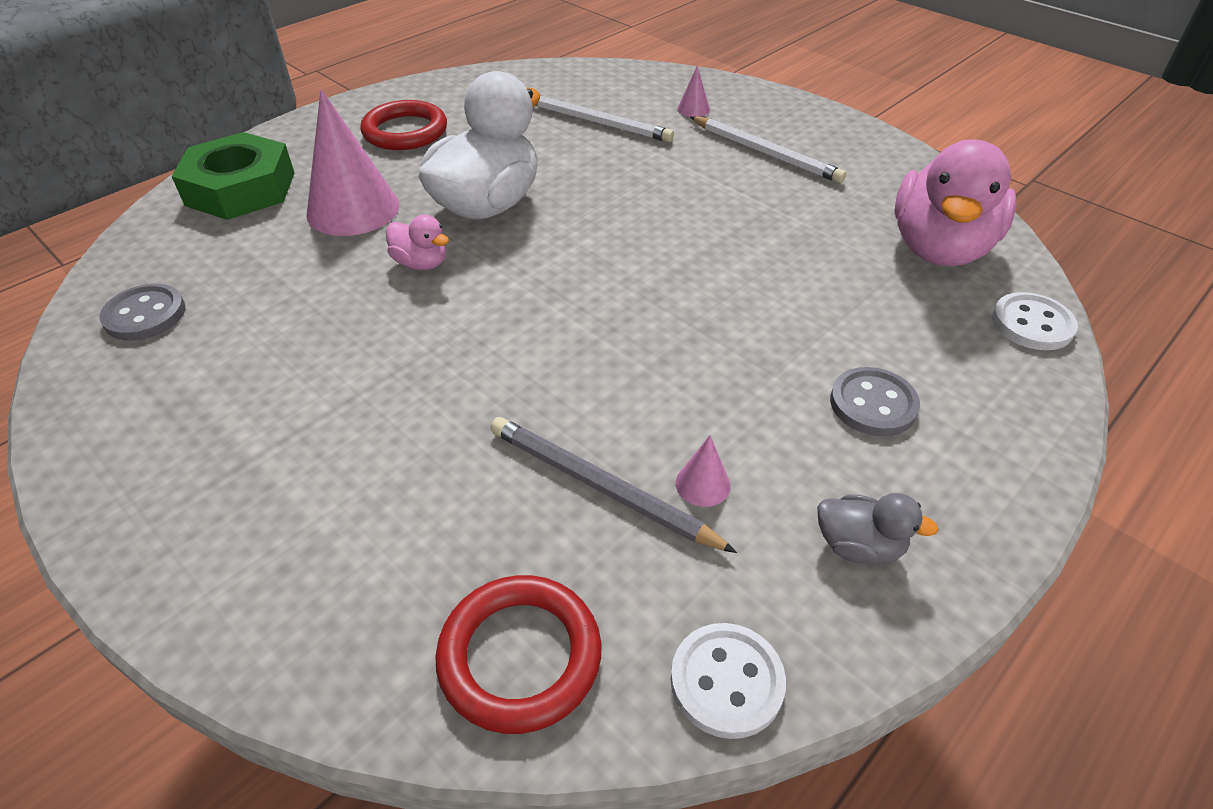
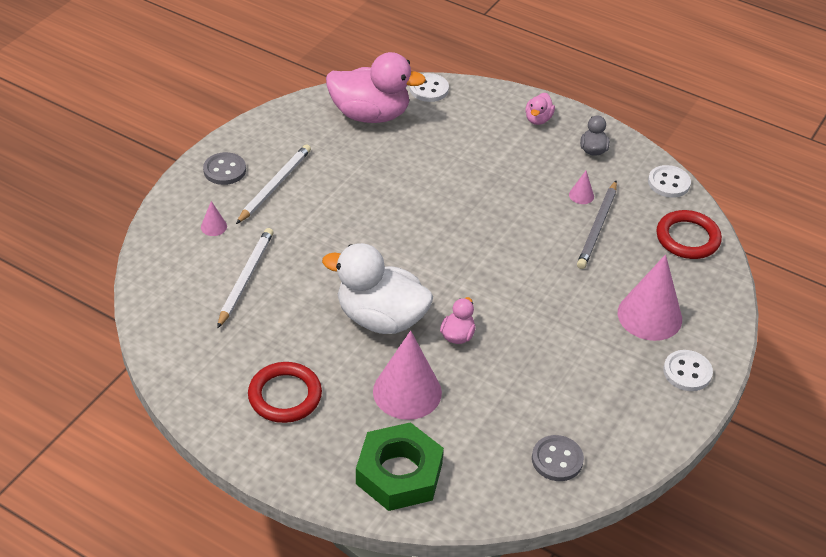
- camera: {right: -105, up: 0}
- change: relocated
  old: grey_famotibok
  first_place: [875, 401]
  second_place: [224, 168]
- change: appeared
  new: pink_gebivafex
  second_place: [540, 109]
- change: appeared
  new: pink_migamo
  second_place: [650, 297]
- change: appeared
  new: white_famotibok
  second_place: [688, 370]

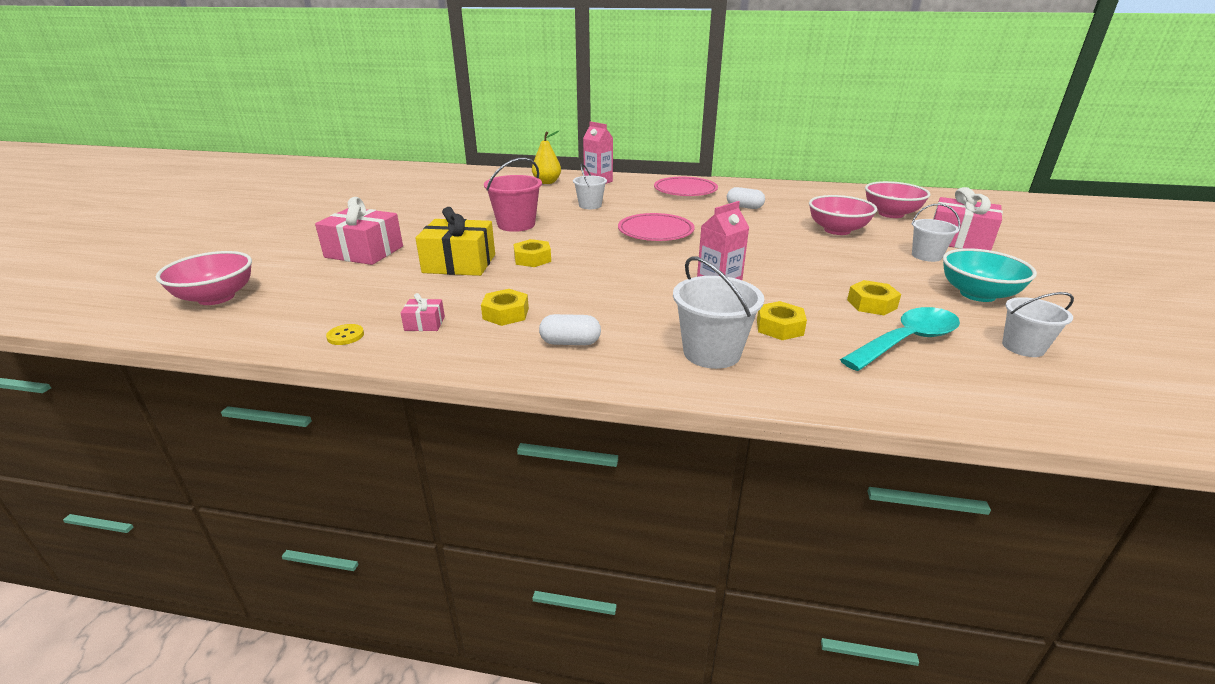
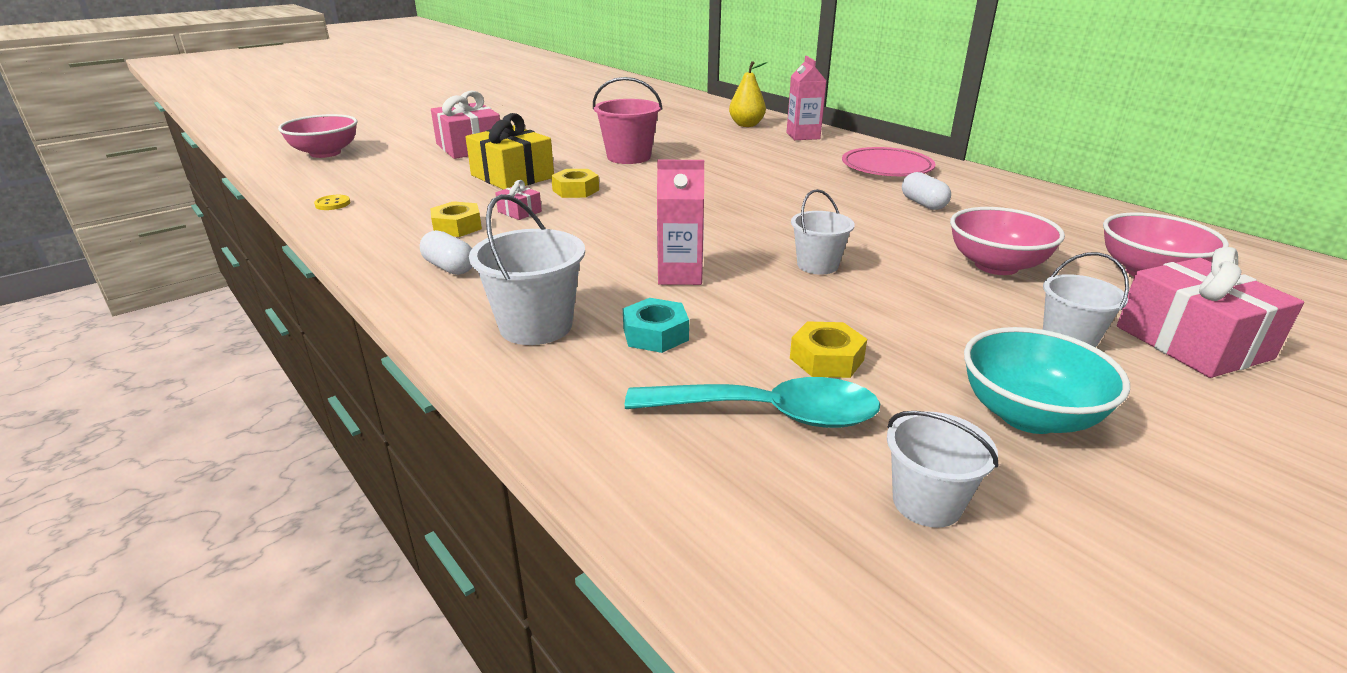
- camera: {right: 40, up: 0}
- change: relocated
  old: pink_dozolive
  first_place: [423, 312]
  second_place: [518, 200]
- change: relocated
  old: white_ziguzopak
  first_place: [590, 186]
  second_place: [823, 232]
- change: missing
  old: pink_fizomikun
  first_place: [656, 227]
- change: colour
  old: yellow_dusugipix
  new: turquoise_dusugipix
  first_place: [782, 320]
  second_place: [656, 325]

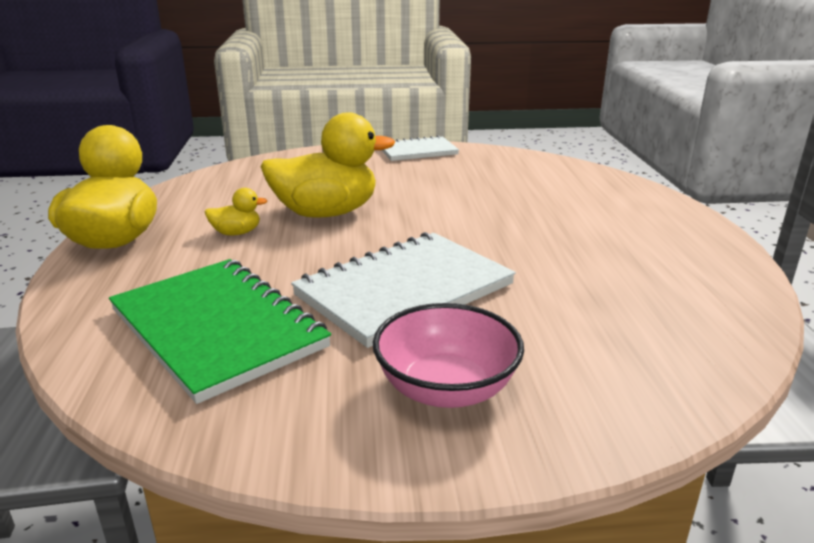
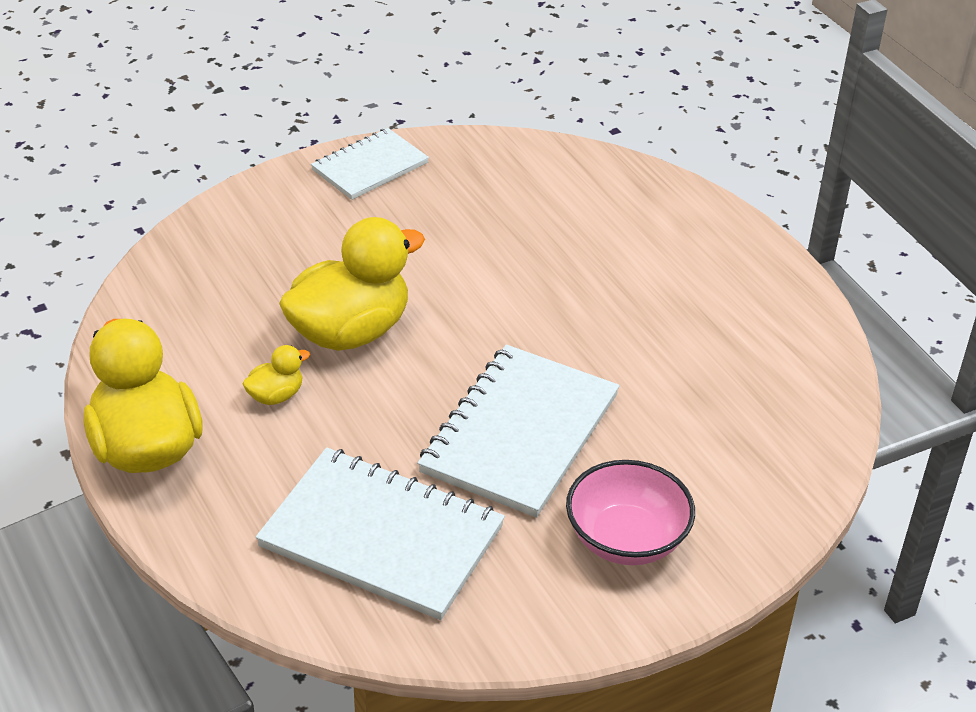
- camera: {right: -25, up: 15}
- change: colour
  old: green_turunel
  new: white_turunel
  first_place: [220, 331]
  second_place: [380, 533]

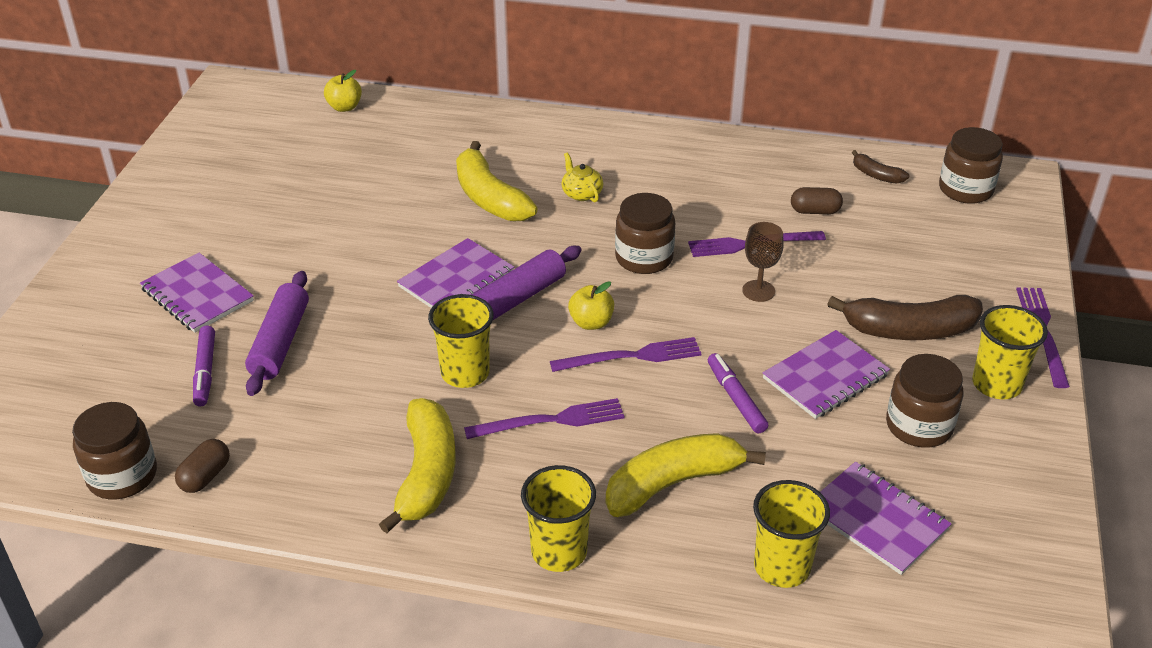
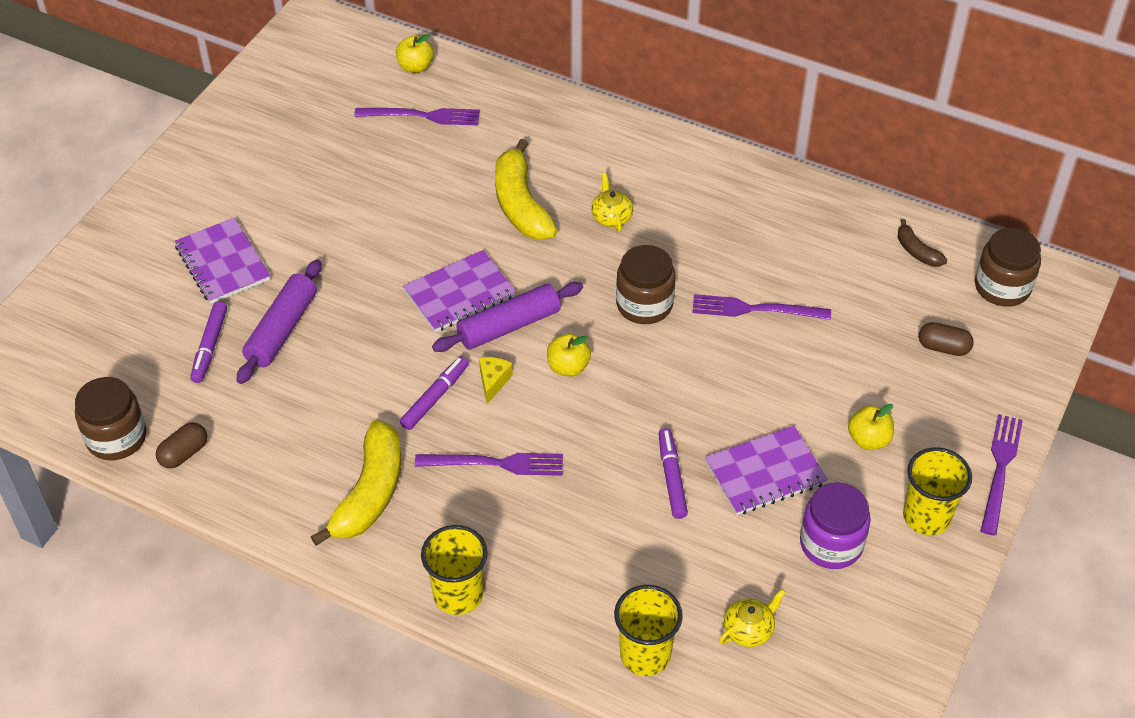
- camera: {right: 15, up: 10}
- change: exchanged
  old: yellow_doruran
  new: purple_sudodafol
  first_place: [461, 341]
  second_place: [434, 393]
- change: relocated
  old: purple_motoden
  first_place: [626, 354]
  second_place: [417, 116]
- change: missing
  old: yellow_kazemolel
  first_place: [686, 475]
- change: missing
  old: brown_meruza
  first_place: [763, 262]
- change: relocated
  old: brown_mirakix
  first_place: [817, 200]
  second_place: [946, 339]
- change: exchanged
  old: purple_turunel
  new: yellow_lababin
  first_place: [886, 518]
  second_place: [752, 618]
- change: exchanged
  old: brown_kazemolel
  new: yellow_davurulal
  first_place: [905, 317]
  second_place: [871, 427]
- change: colour
  old: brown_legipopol
  new: purple_legipopol
  first_place: [924, 401]
  second_place: [835, 525]
- change: appeared
  new: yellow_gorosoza
  second_place: [496, 380]

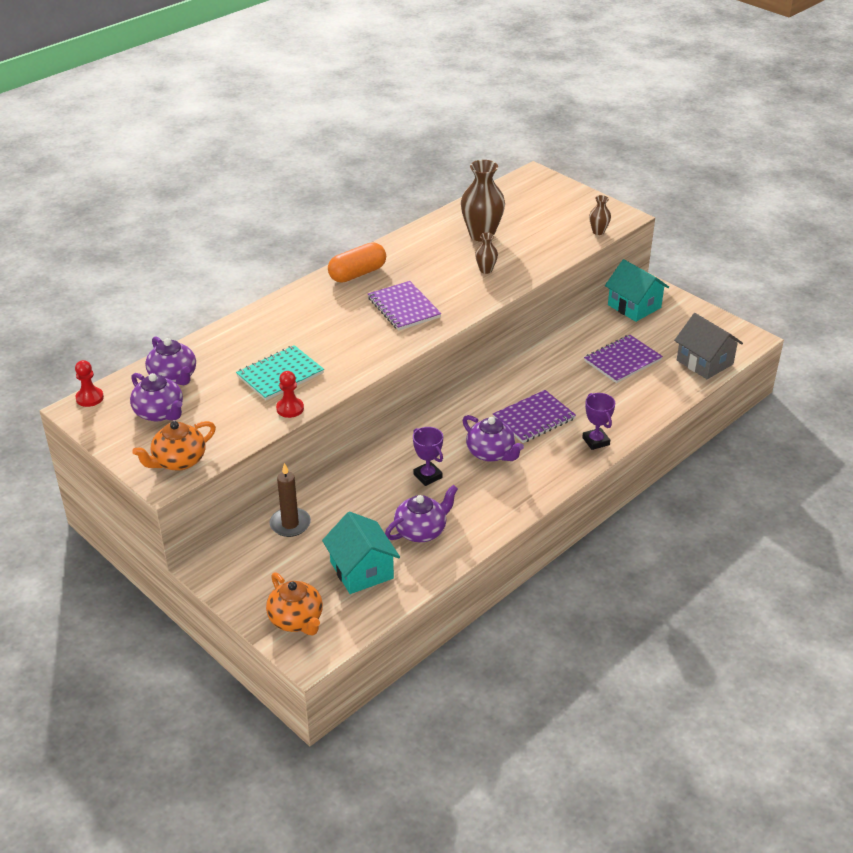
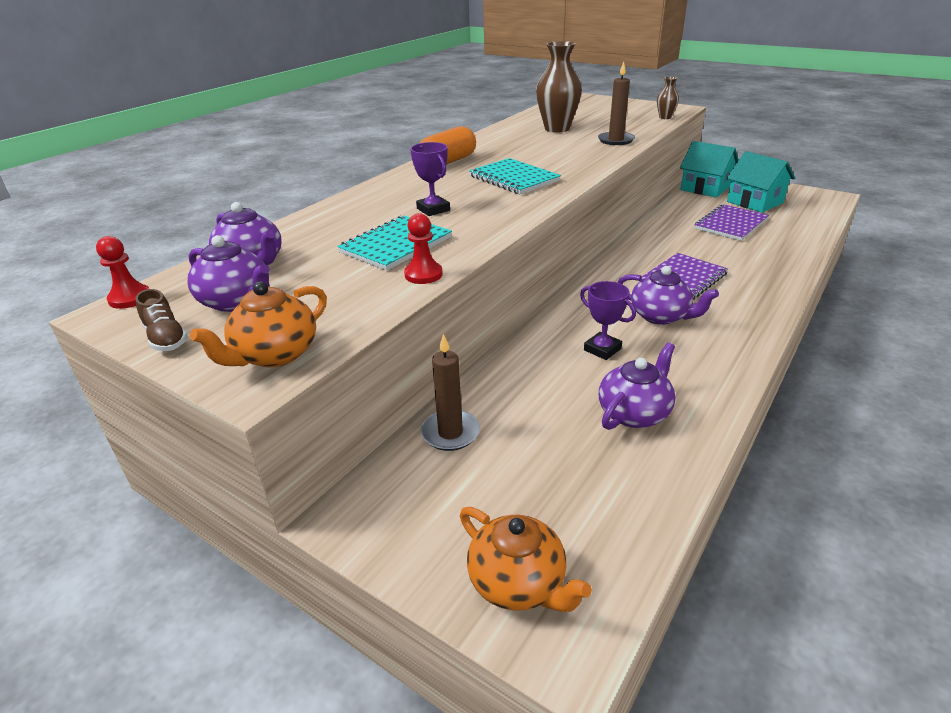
- camera: {right: -10, up: -5}
- change: relocated
  old: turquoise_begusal
  first_place: [361, 553]
  second_place: [761, 182]
- change: colour
  old: purple_turunel
  new: turquoise_turunel
  first_place: [405, 306]
  second_place: [515, 176]
- change: missing
  old: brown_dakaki
  first_place: [486, 253]
- change: relocated
  old: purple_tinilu
  first_place: [598, 421]
  second_place: [430, 179]
- change: missing
  old: grey_begusal
  first_place: [708, 346]
- change: appeared
  new: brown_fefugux
  second_place: [161, 320]
- change: appeared
  new: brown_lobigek
  second_place: [616, 103]

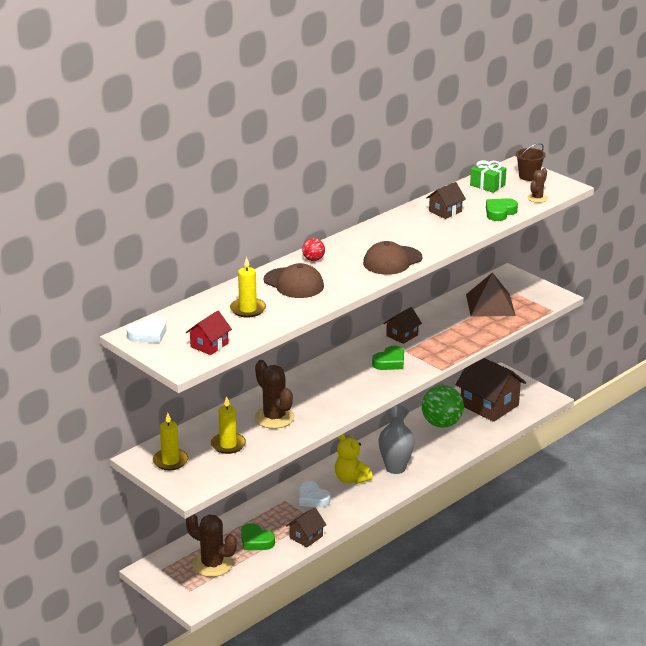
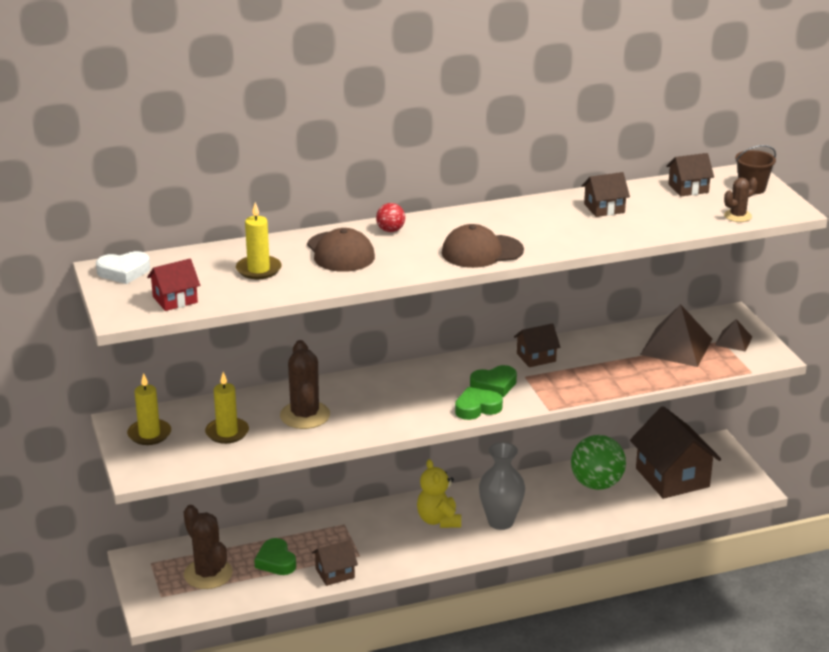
- camera: {right: 25, up: 0}
- change: missing
  old: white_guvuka
  first_place: [314, 494]
- change: exchanged
  old: green_dozolive
  new: brown_begusal
  first_place: [488, 176]
  second_place: [690, 174]
- change: relocated
  old: green_guvuka
  first_place: [502, 209]
  second_place: [479, 403]
- change: appeared
  new: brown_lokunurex
  second_place: [733, 335]

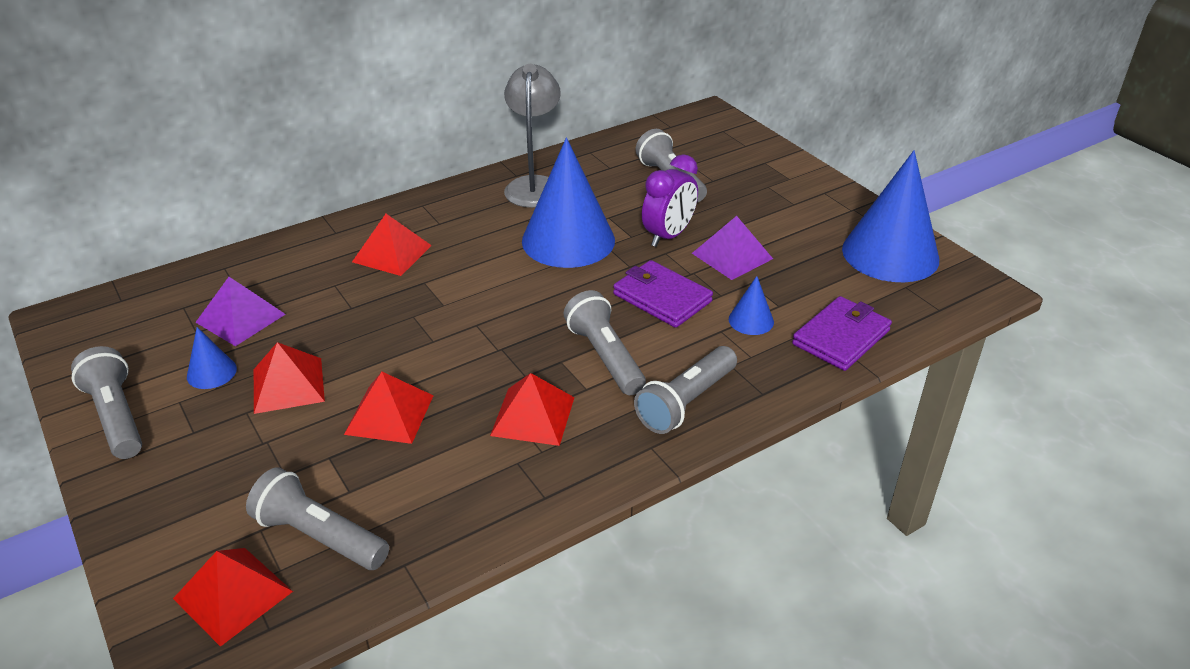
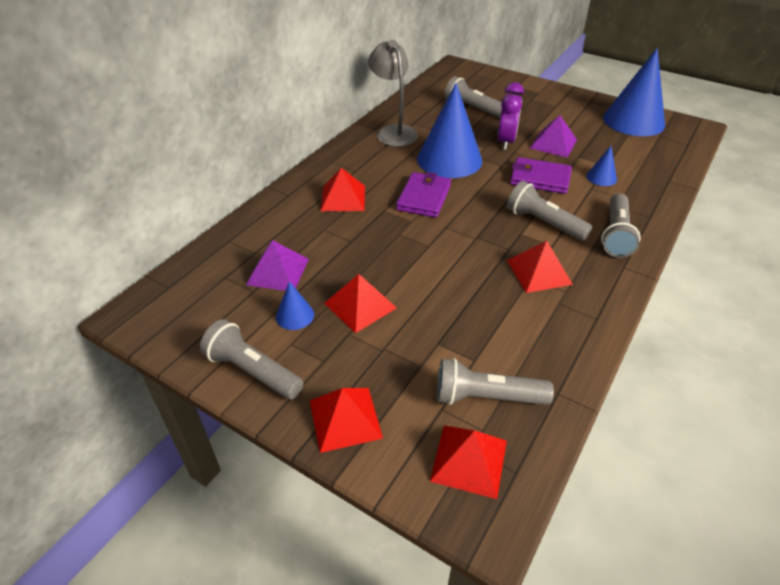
- camera: {right: -25, up: 5}
- change: relocated
  old: red_lokunurex
  first_place: [389, 408]
  second_place: [346, 420]
- change: relocated
  old: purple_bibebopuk
  first_place: [842, 333]
  second_place: [423, 195]

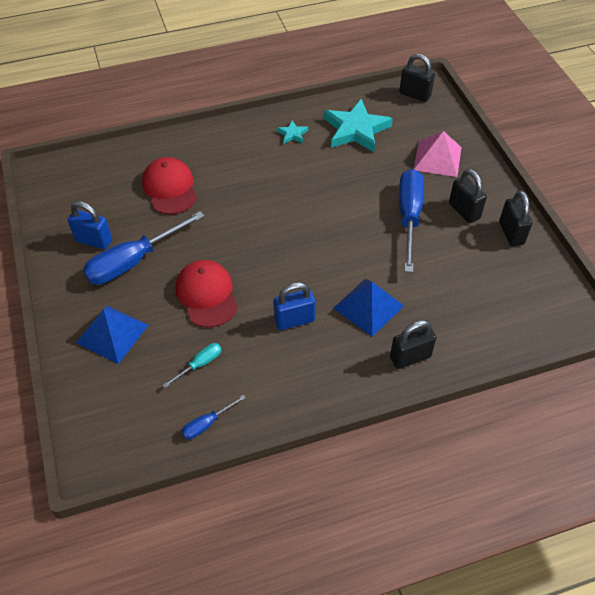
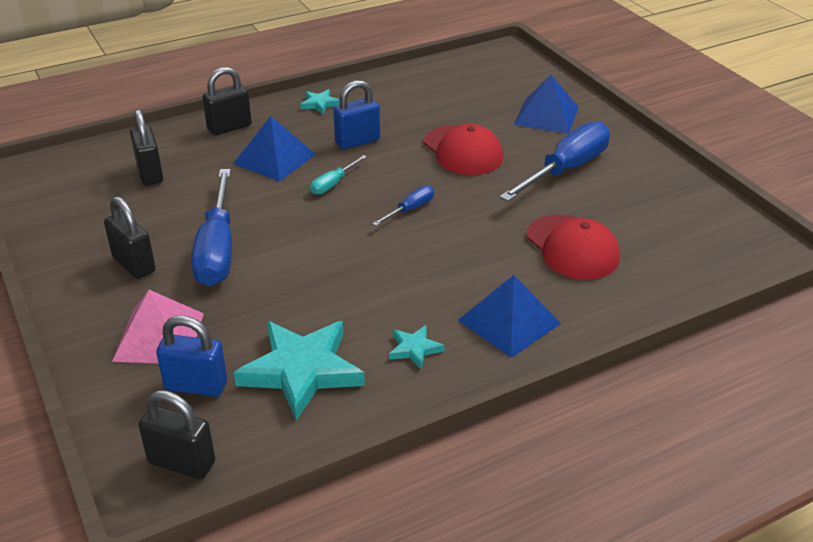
- camera: {right: 170, up: -15}
- change: relocated
  old: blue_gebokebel
  first_place: [90, 225]
  second_place: [191, 356]
- change: relocated
  old: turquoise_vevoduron
  first_place: [191, 365]
  second_place: [338, 174]
- change: relocated
  old: blue_vevoduron
  first_place: [213, 417]
  second_place: [403, 205]
- change: relocated
  old: black_gebokebel
  first_place: [515, 218]
  second_place: [146, 147]
- change: appeared
  new: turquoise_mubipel
  second_place: [320, 101]
- change: appeared
  new: blue_lokunurex
  second_place: [509, 316]

